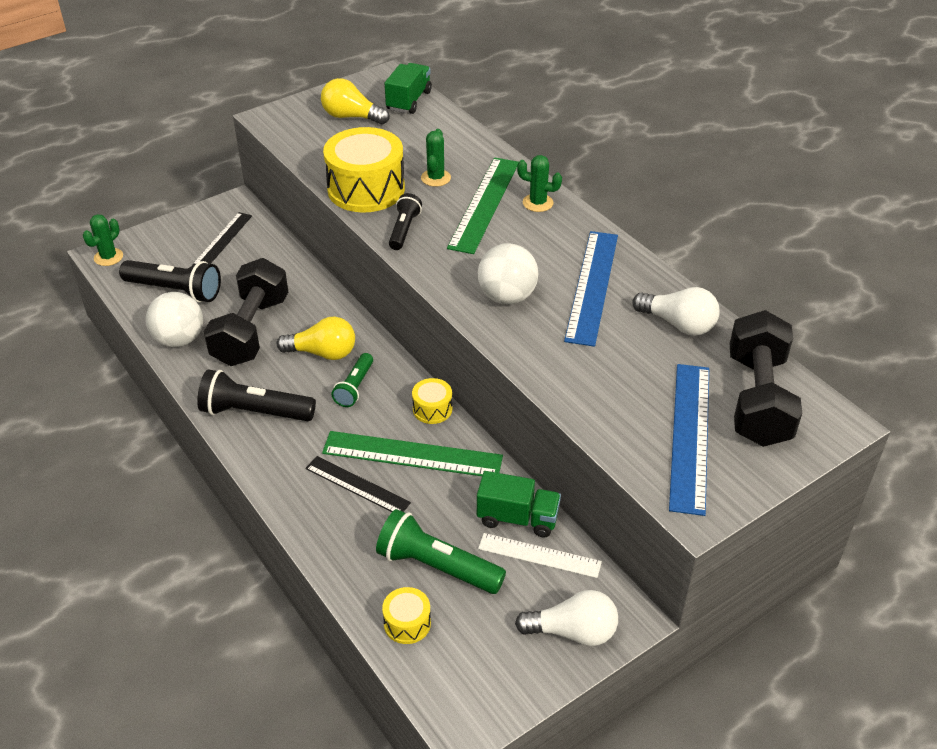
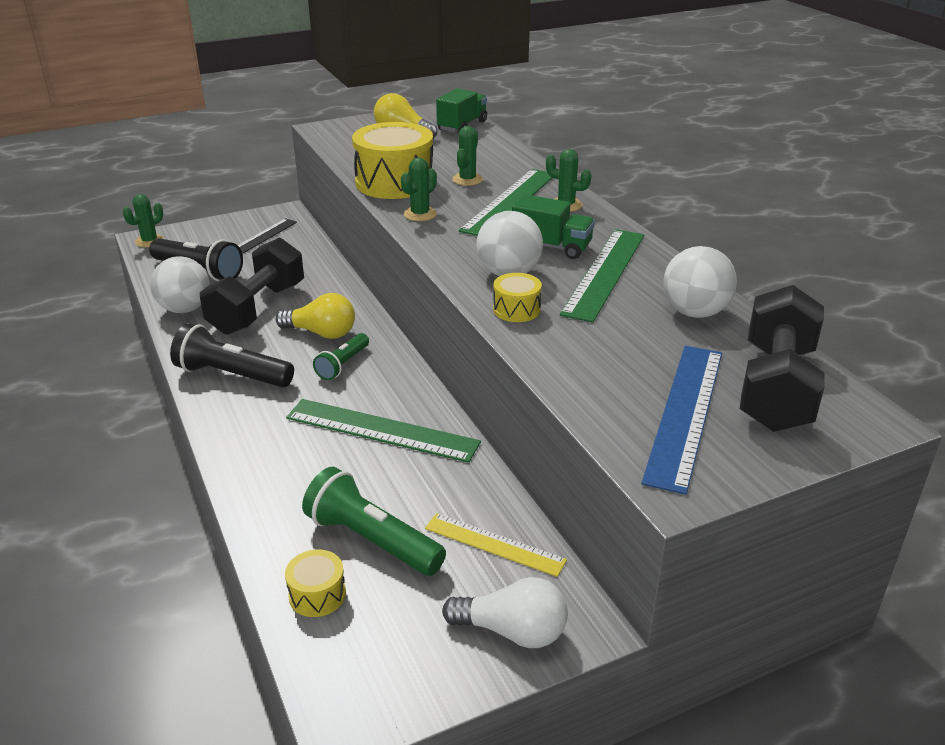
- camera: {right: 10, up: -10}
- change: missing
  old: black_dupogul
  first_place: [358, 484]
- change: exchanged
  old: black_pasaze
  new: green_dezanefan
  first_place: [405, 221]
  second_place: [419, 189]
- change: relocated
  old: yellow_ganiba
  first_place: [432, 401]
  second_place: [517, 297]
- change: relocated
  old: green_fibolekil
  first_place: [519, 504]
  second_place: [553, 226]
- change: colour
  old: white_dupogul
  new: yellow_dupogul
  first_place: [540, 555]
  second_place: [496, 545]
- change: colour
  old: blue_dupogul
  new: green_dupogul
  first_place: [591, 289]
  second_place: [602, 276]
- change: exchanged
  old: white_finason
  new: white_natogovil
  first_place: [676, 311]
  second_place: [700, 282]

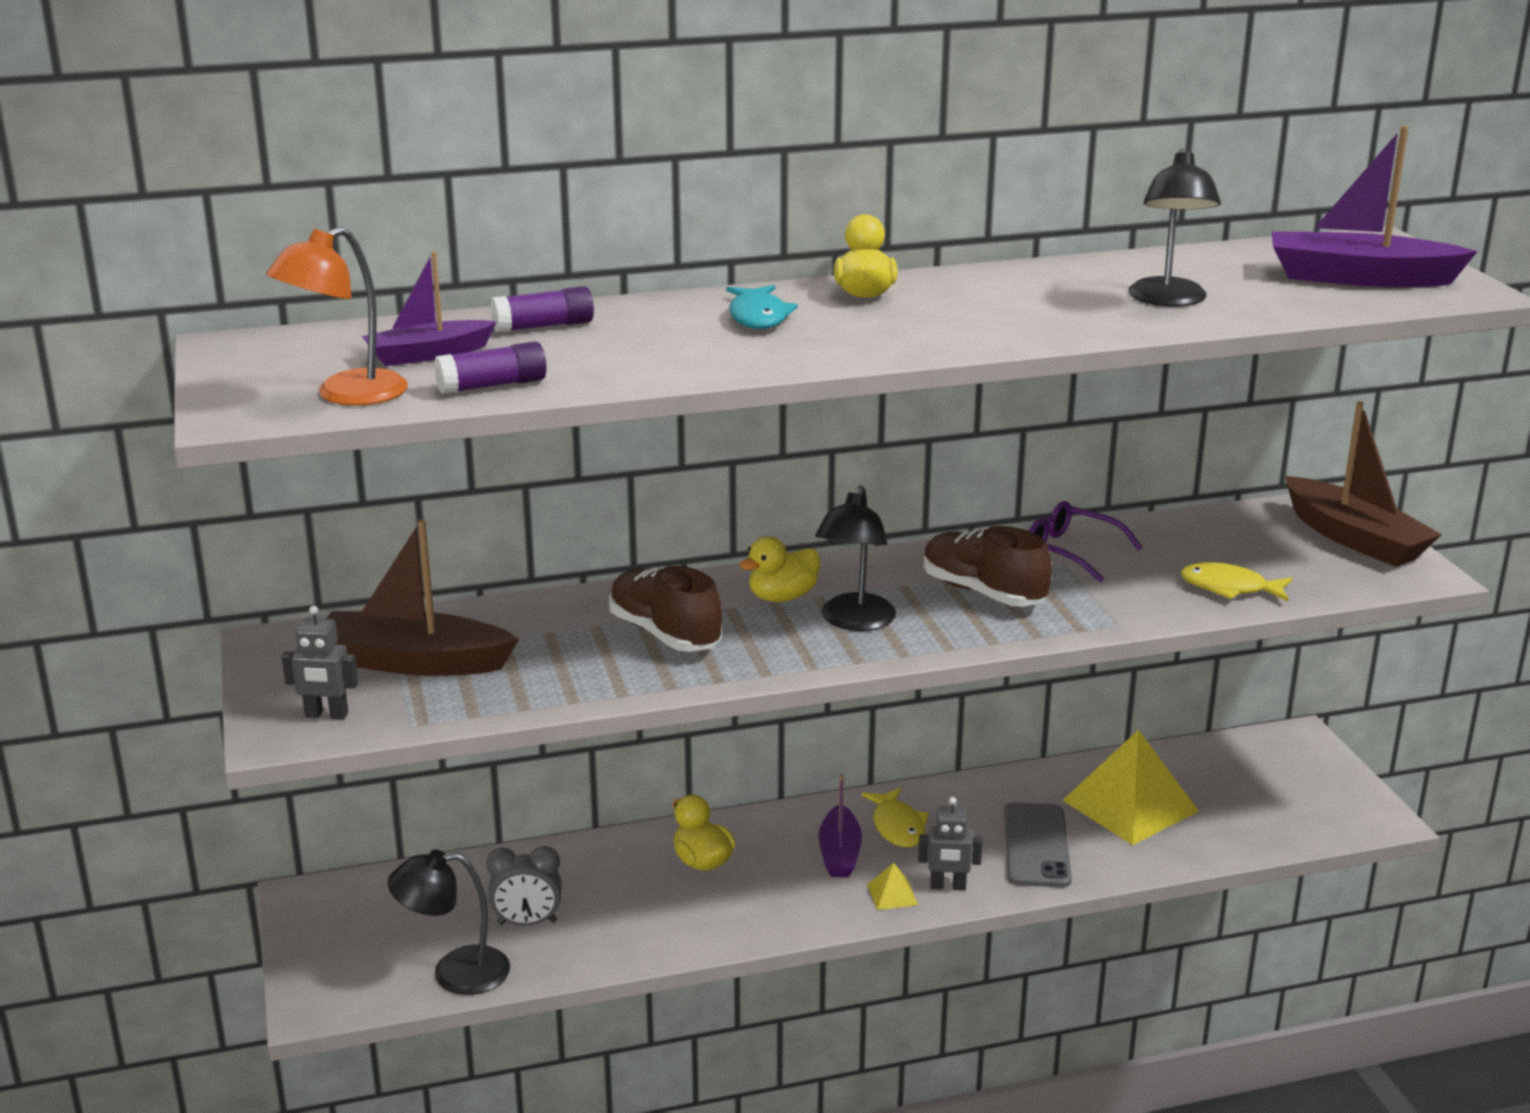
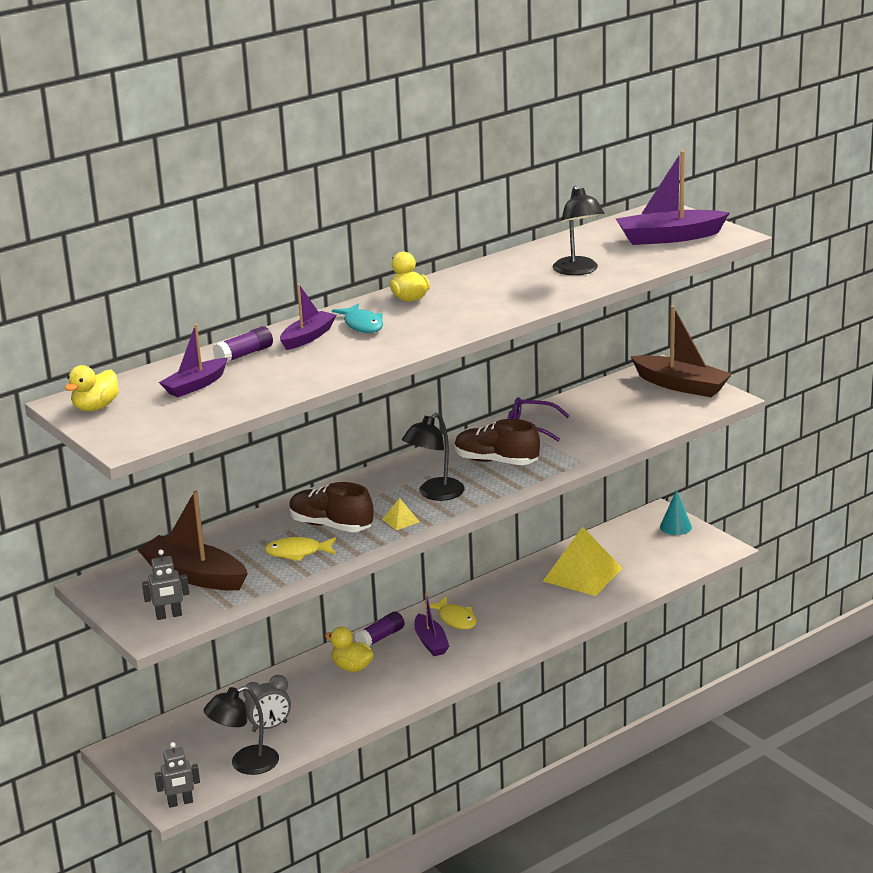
- camera: {right: -20, up: 0}
- change: missing
  old: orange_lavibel
  first_place: [337, 316]
- change: spun
  old: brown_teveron
  first_place: [422, 597]
  second_place: [193, 541]
  degrees: 45
- change: relocated
  old: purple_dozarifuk
  first_place: [490, 367]
  second_place: [379, 629]
- change: relocated
  old: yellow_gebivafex
  first_place: [780, 569]
  second_place: [92, 388]
- change: spun
  old: black_lavibel
  first_place: [855, 558]
  second_place: [433, 457]
  degrees: 45
- change: relocated
  old: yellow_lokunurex
  first_place: [892, 886]
  second_place: [401, 514]
- change: relocated
  old: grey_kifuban
  first_place: [950, 844]
  second_place: [177, 775]
- change: missing
  old: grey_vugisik
  first_place: [1038, 844]
- change: relocated
  old: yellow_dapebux
  first_place: [1236, 581]
  second_place: [300, 549]
- change: appeared
  new: purple_teveron
  second_place: [308, 317]
- change: appeared
  new: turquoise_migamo
  second_place: [676, 512]

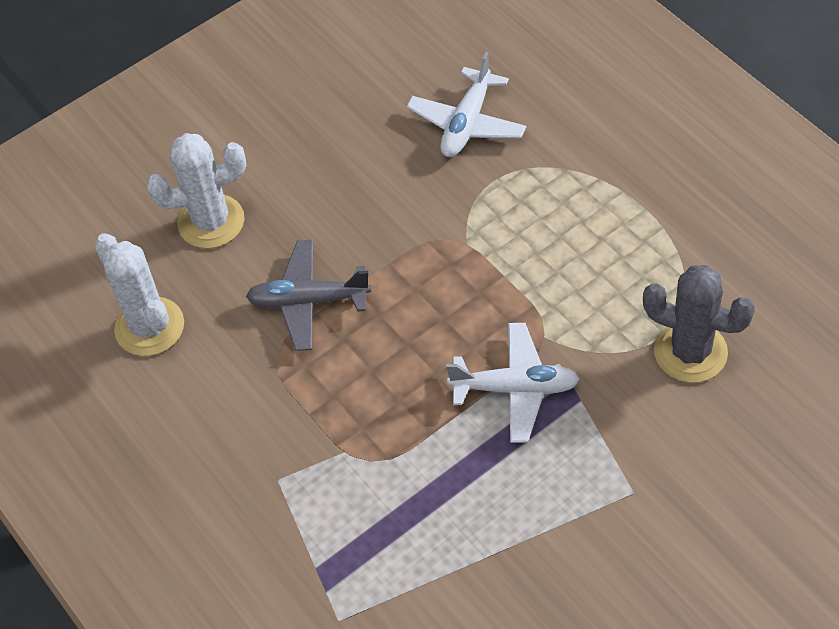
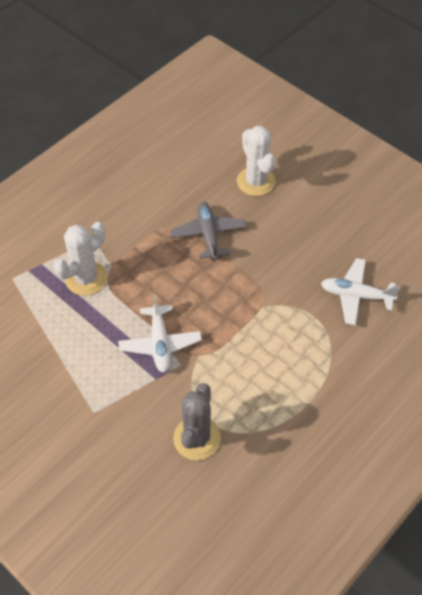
- camera: {right: 75, up: 0}
- change: relocated
  old: white_dezanefan
  first_place: [139, 294]
  second_place: [80, 259]

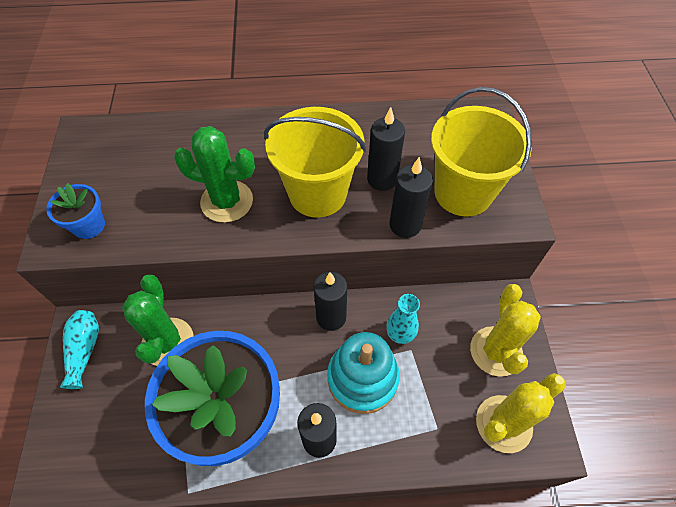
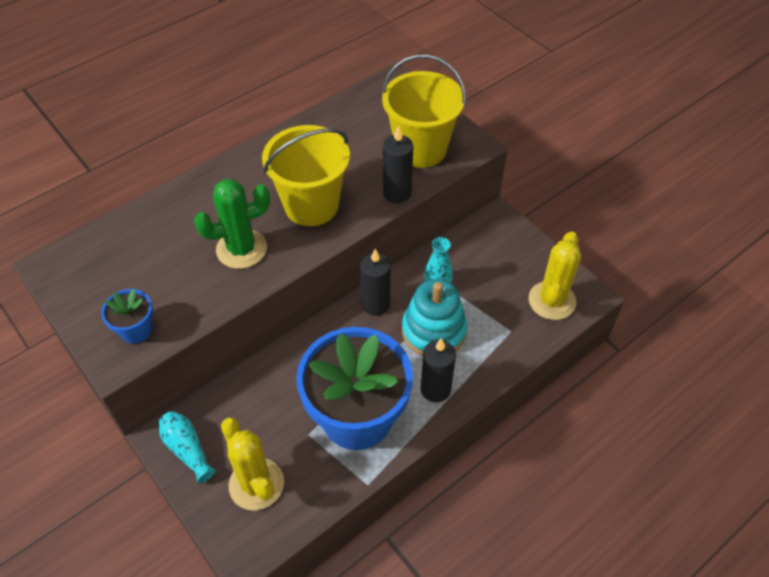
- camera: {right: -35, up: -5}
- change: missing
  old: green_dezanefan
  first_place: [158, 320]
- change: missing
  old: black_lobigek
  first_place: [386, 149]
- change: relocated
  old: yellow_dezanefan
  first_place: [505, 330]
  second_place: [252, 464]

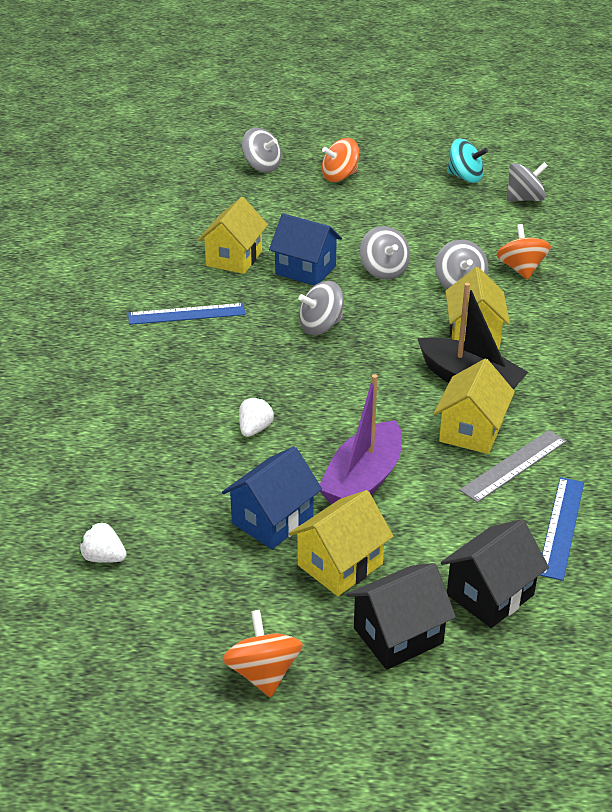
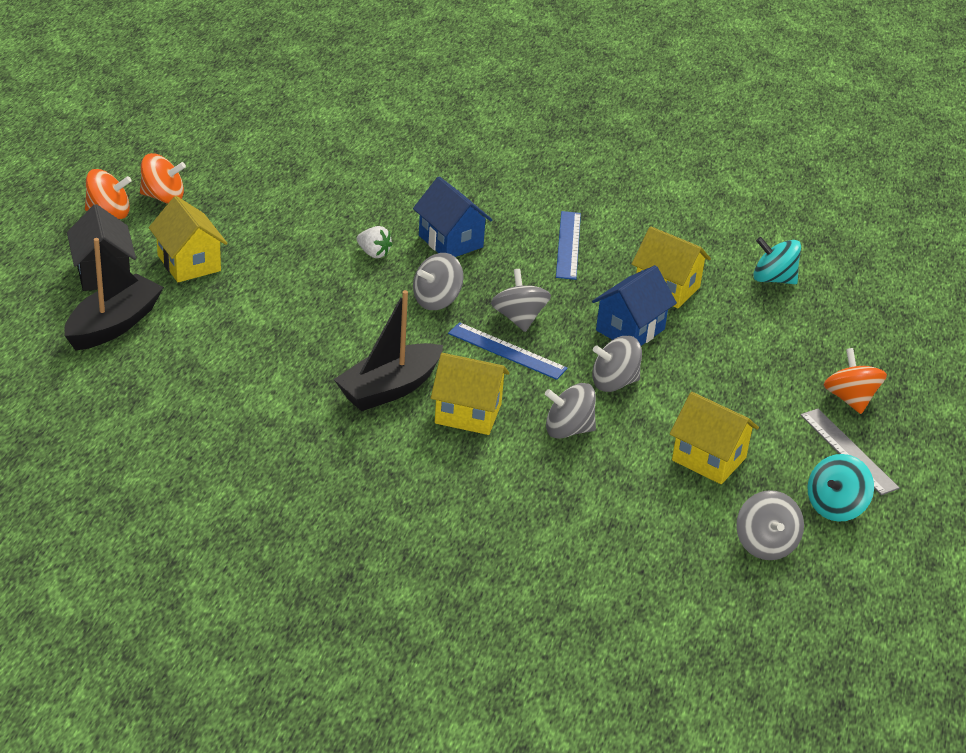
- camera: {right: 100, up: 0}
- change: missing
  old: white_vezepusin
  first_place: [103, 542]
- change: relocated
  old: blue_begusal
  first_place: [272, 497]
  second_place: [452, 217]
- change: relocated
  old: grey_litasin
  first_place: [262, 150]
  second_place: [438, 281]
- change: missing
  old: purple_teveron
  first_place: [361, 439]
- change: relocated
  old: yellow_begusal
  first_place: [474, 406]
  second_place: [714, 438]
- change: exchanged
  old: black_begusal
  new: black_teveron
  first_place: [495, 573]
  second_place: [114, 294]
- change: relocated
  old: grey_dupogul
  first_place: [513, 466]
  second_place: [850, 452]
- change: relocated
  old: orange_litasin
  first_place: [524, 252]
  second_place: [163, 178]
- change: relocated
  old: blue_dupogul
  first_place: [562, 529]
  second_place: [508, 351]
- change: appeared
  new: turquoise_litasin
  second_place: [777, 260]

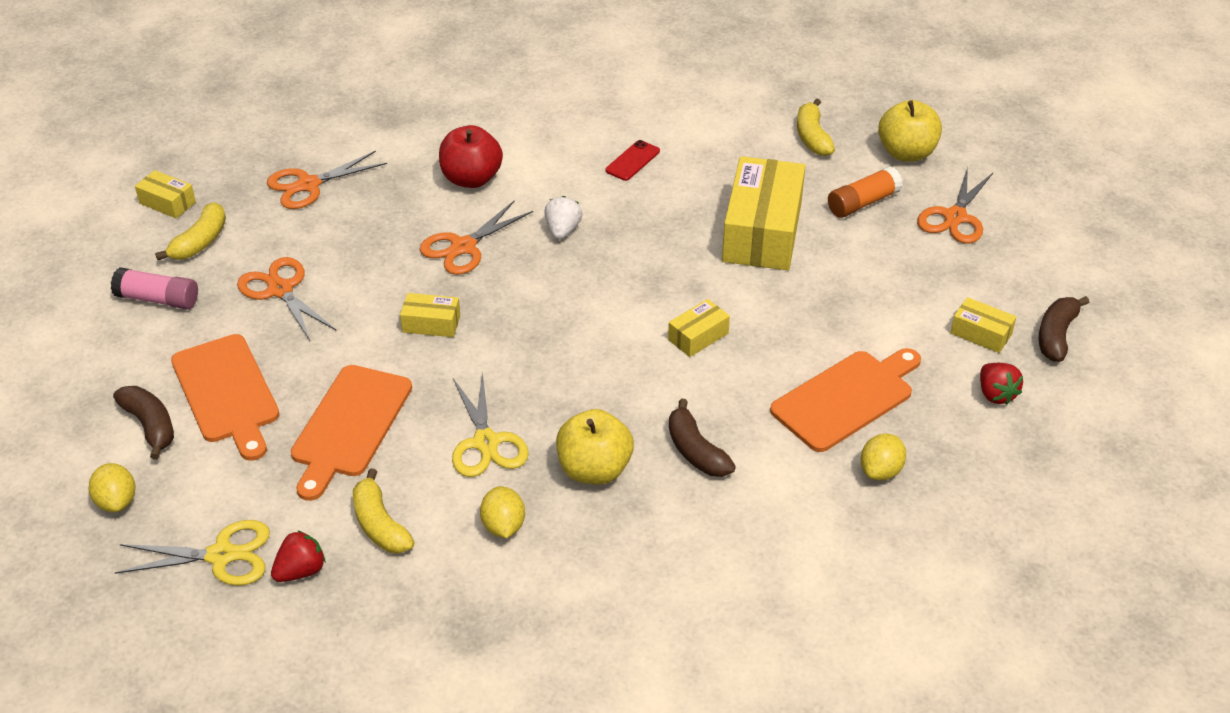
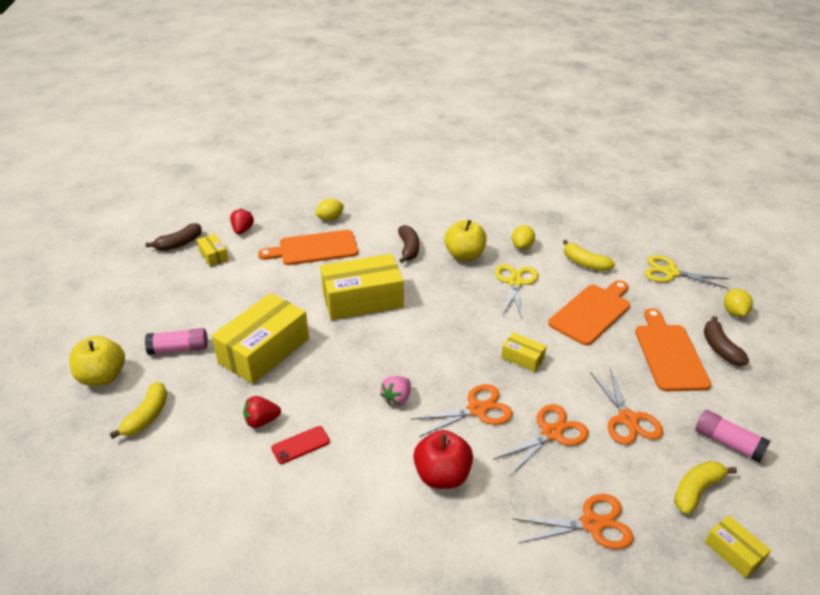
- camera: {right: -155, up: -5}
- change: relocated
  old: red_vezepusin
  first_place: [298, 556]
  second_place: [262, 412]
- change: spun
  old: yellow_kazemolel
  first_place: [384, 510]
  second_place: [589, 255]
  degrees: 135
- change: colour
  old: white_vezepusin
  new: pink_vezepusin
  first_place: [563, 217]
  second_place: [395, 391]
- change: size
  old: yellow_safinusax
  first_place: [699, 328]
  second_place: [362, 287]
  factor: 2.18
- change: colour
  old: orange_dozarifuk
  new: pink_dozarifuk
  first_place: [865, 192]
  second_place: [176, 341]
- change: relocated
  old: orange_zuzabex
  first_place: [955, 205]
  second_place: [541, 440]

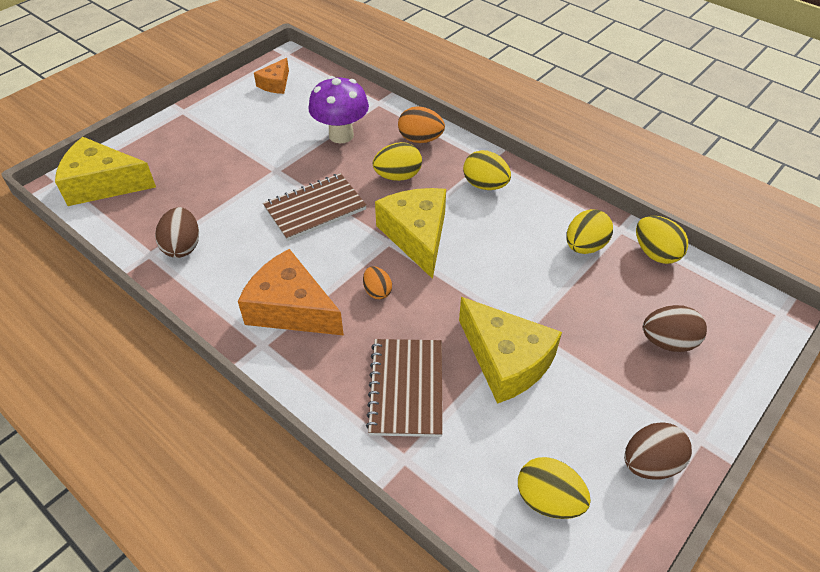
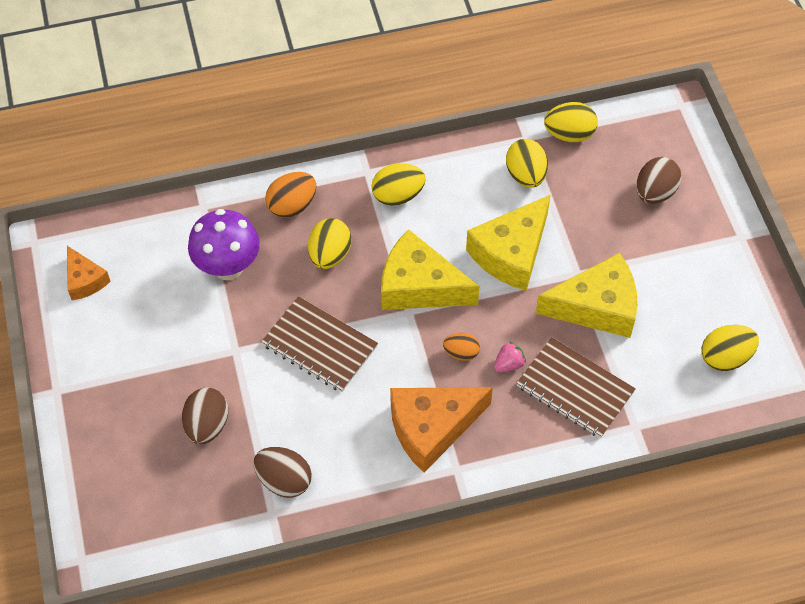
- camera: {right: -55, up: 10}
- change: relocated
  old: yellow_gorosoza
  first_place: [105, 171]
  second_place: [508, 243]
- change: spun
  old: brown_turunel
  first_place: [315, 207]
  second_place: [319, 344]
  degrees: -60
- change: relocated
  old: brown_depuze
  first_place: [658, 450]
  second_place: [205, 416]
- change: appeared
  new: pink_vezepusin
  second_place: [510, 357]

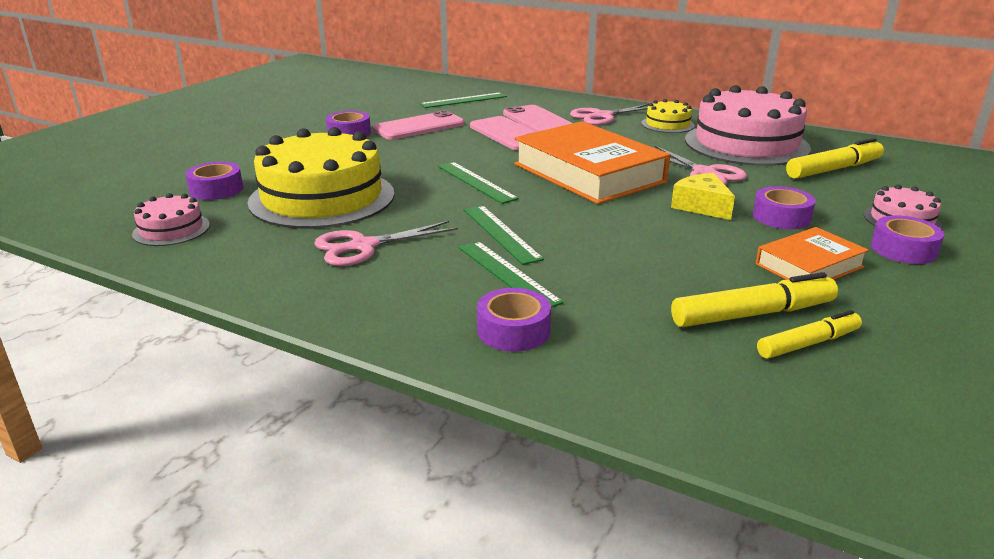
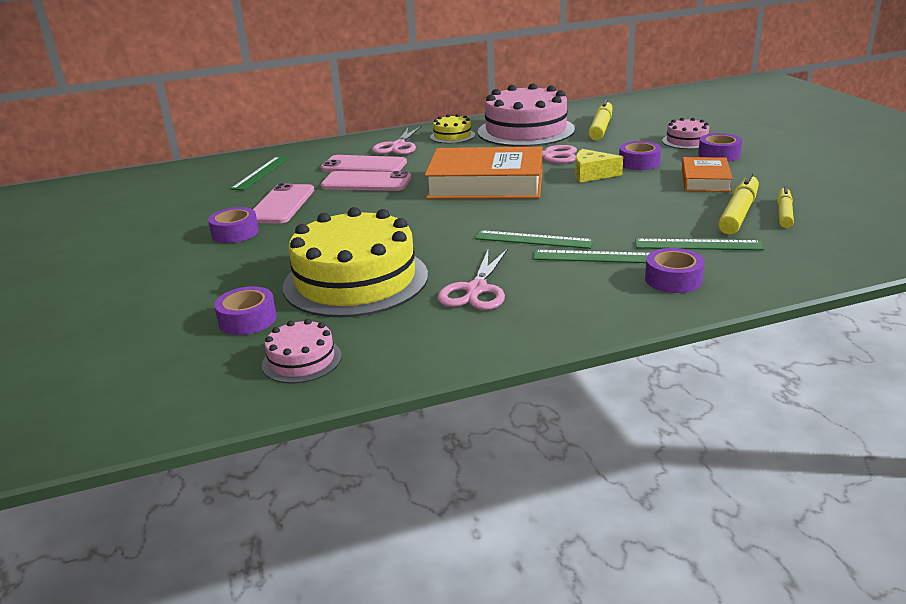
- camera: {right: -45, up: 0}
- change: relocated
  old: green_dupogul
  first_place: [478, 183]
  second_place: [699, 244]

